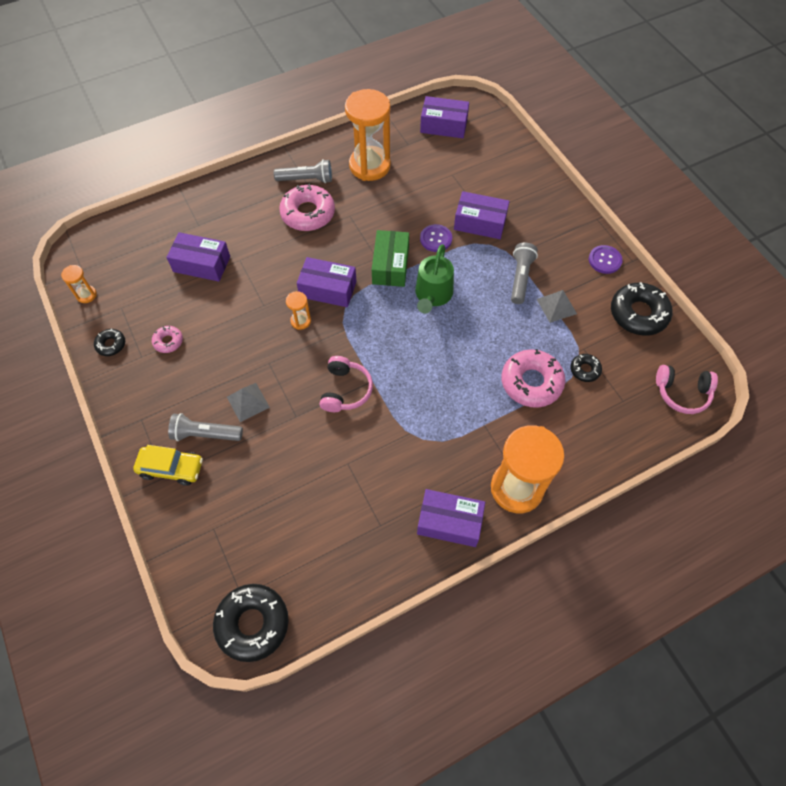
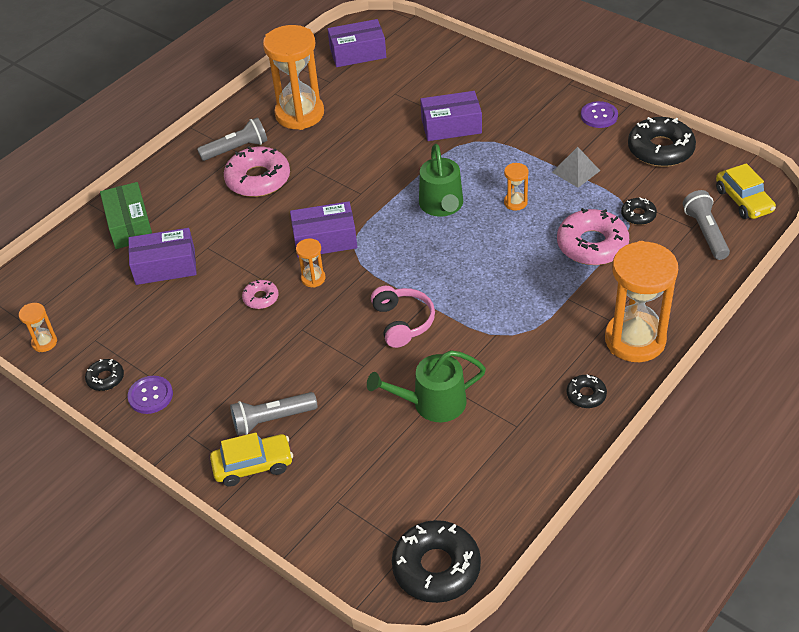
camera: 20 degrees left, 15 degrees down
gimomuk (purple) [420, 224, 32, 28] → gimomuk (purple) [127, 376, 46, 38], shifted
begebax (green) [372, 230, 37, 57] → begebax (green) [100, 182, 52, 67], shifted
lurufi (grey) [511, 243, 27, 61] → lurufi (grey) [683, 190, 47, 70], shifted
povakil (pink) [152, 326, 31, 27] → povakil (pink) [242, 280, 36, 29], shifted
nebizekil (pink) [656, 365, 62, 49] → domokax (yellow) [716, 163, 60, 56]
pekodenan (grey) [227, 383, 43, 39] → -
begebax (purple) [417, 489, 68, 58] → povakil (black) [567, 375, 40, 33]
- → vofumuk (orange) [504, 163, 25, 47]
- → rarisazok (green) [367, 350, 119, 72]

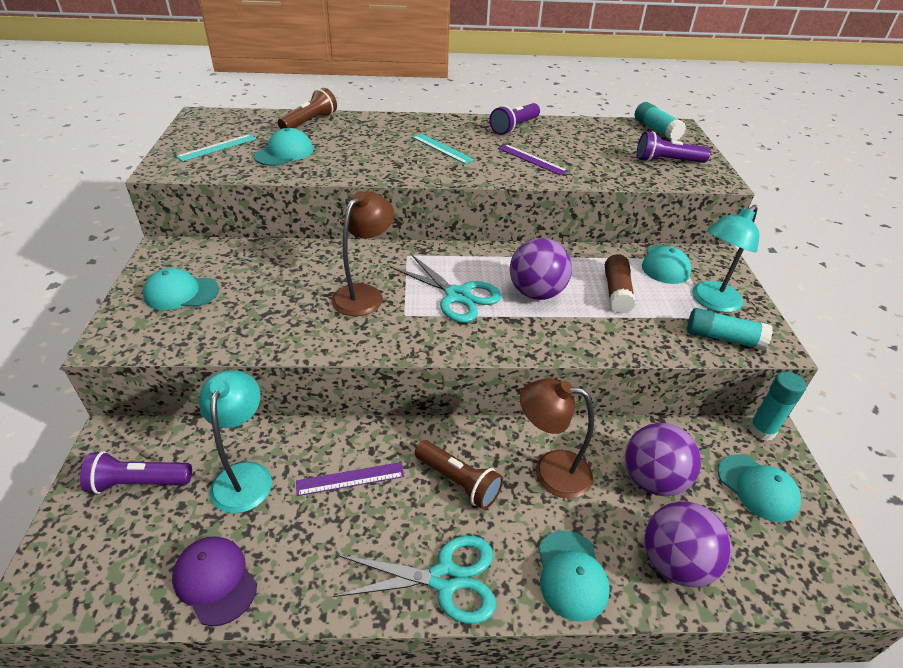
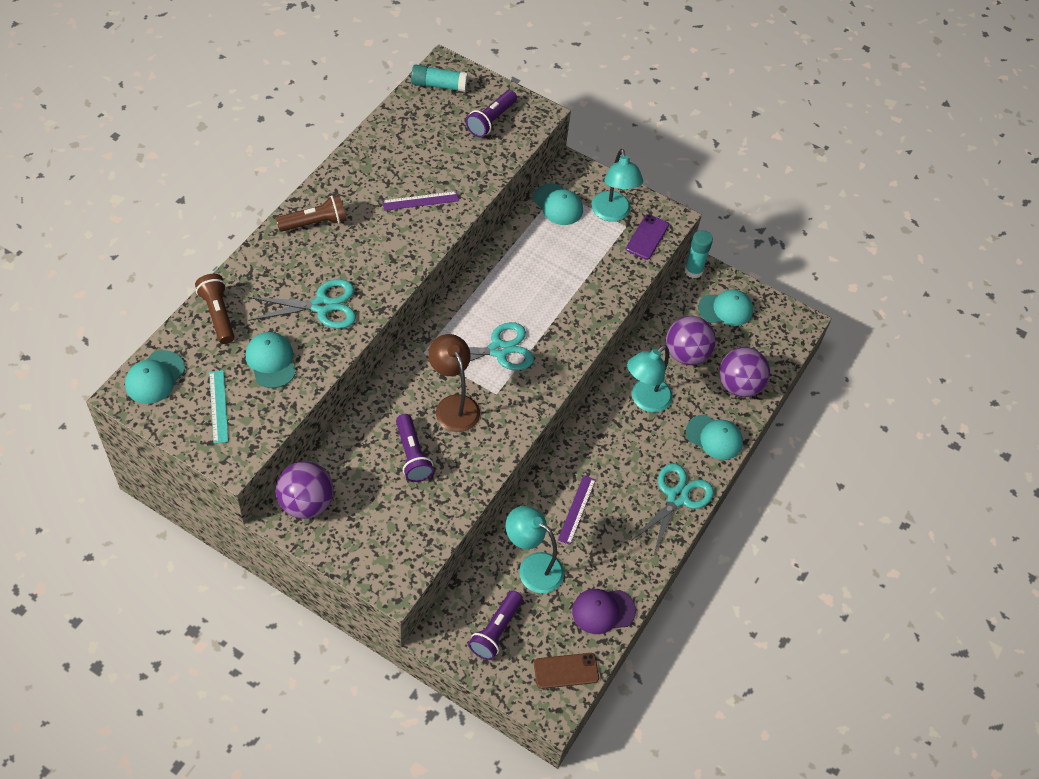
camera: 60 degrees left, 15 degrees up
lurufi (purple) [489, 103, 51, 32] → lurufi (purple) [396, 414, 38, 68], shifted
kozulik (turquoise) [412, 134, 63, 30] → -
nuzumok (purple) [510, 238, 62, 62] → nuzumok (purple) [276, 461, 57, 58], shifted
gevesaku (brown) [605, 254, 31, 60] → -
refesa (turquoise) [143, 268, 76, 42] → refesa (turquoise) [125, 350, 60, 54], shifted
gevesaku (turquoise) [687, 308, 86, 42] → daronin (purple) [626, 214, 43, 46]
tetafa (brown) [520, 378, 74, 120] → tetafa (turquoise) [627, 345, 46, 68]
lurufi (brown) [415, 440, 88, 70] → lurufi (brown) [276, 195, 70, 37], shifted
- → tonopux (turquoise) [248, 279, 108, 50]
- → daronin (brown) [534, 653, 65, 36]

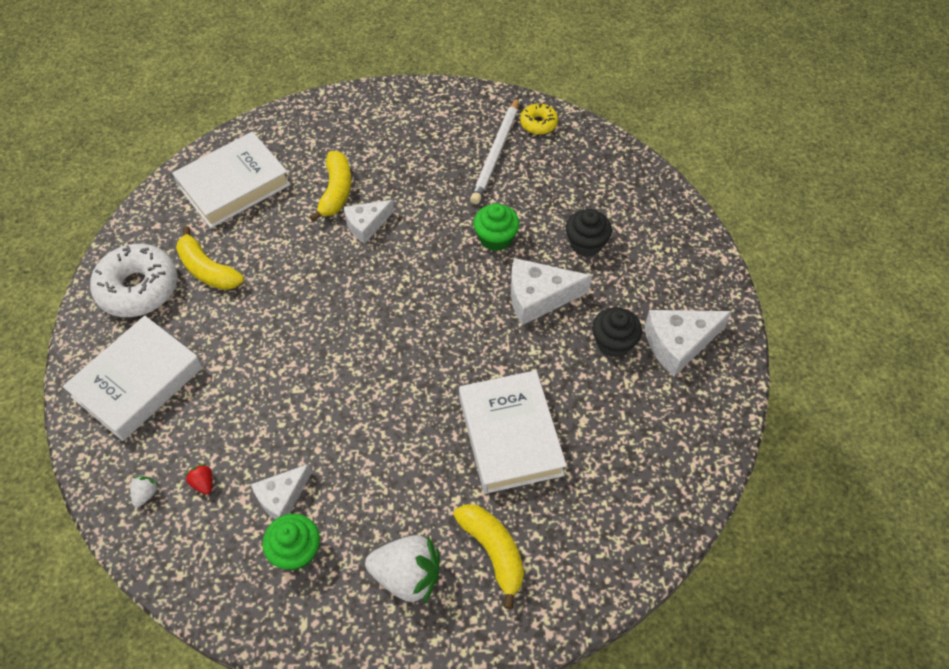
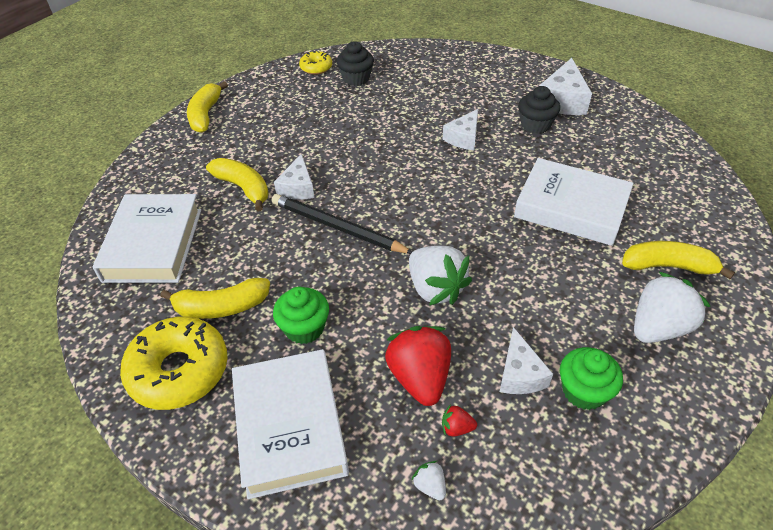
camera: 50 degrees left, 10 degrees down
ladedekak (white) [470, 97, 49, 107] → -
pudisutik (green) [473, 203, 47, 48] → pudisutik (green) [273, 287, 56, 57], shifted
pudisutik (black) [566, 209, 46, 48] → pudisutik (black) [336, 41, 38, 45], shifted
povakil (white) [90, 244, 88, 73] → povakil (yellow) [120, 316, 108, 94]
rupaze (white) [511, 258, 81, 67] → rupaze (white) [443, 109, 35, 41], x0.66
- → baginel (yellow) [187, 81, 41, 52]
- → ladedekak (black) [272, 194, 140, 60]
- → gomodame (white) [409, 246, 63, 59]
- → gomodame (red) [385, 326, 66, 80]

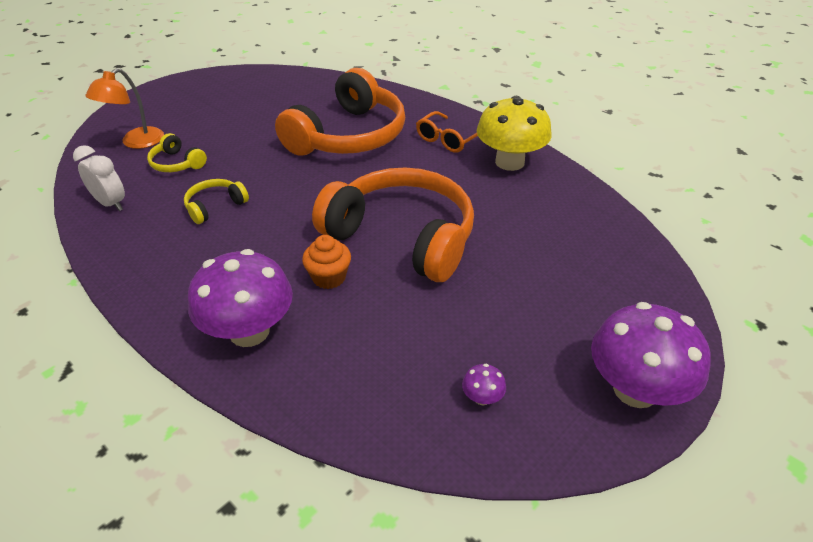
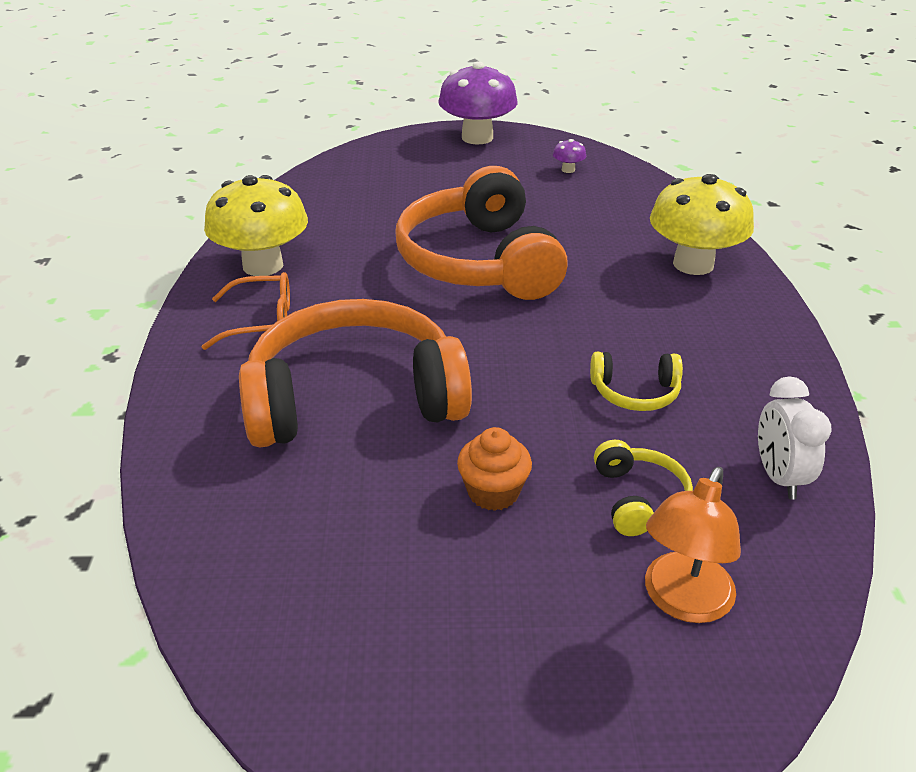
camera: 135 degrees left, 5 degrees down
tetafa (orange) [85, 68, 79, 81] → tetafa (orange) [645, 467, 96, 156], 135 degrees clockwise
pudisutik (orange) [302, 235, 49, 54] → pudisutik (orange) [457, 427, 75, 84], shifted
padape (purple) [188, 249, 105, 98] → padape (yellow) [650, 174, 104, 101]

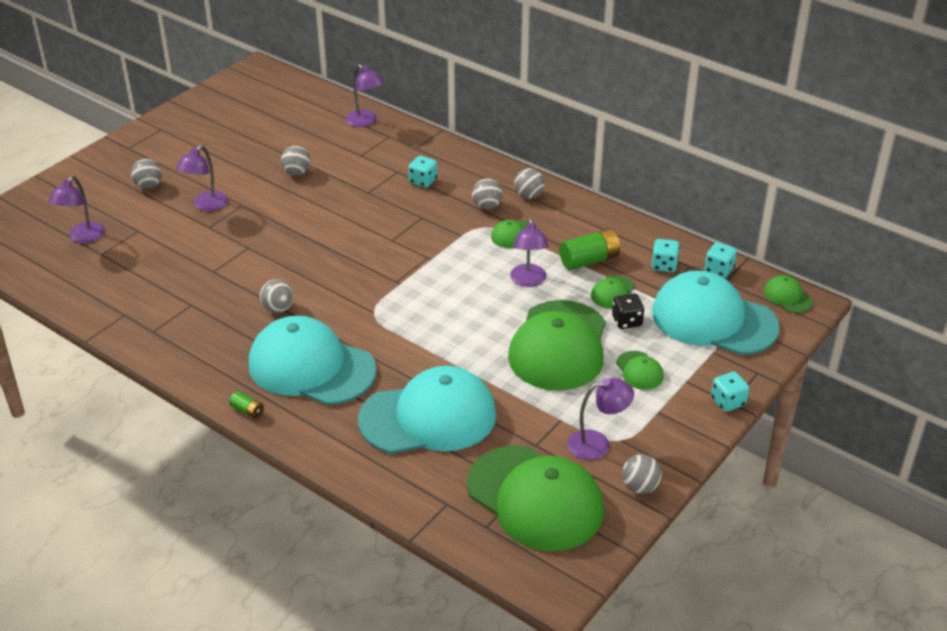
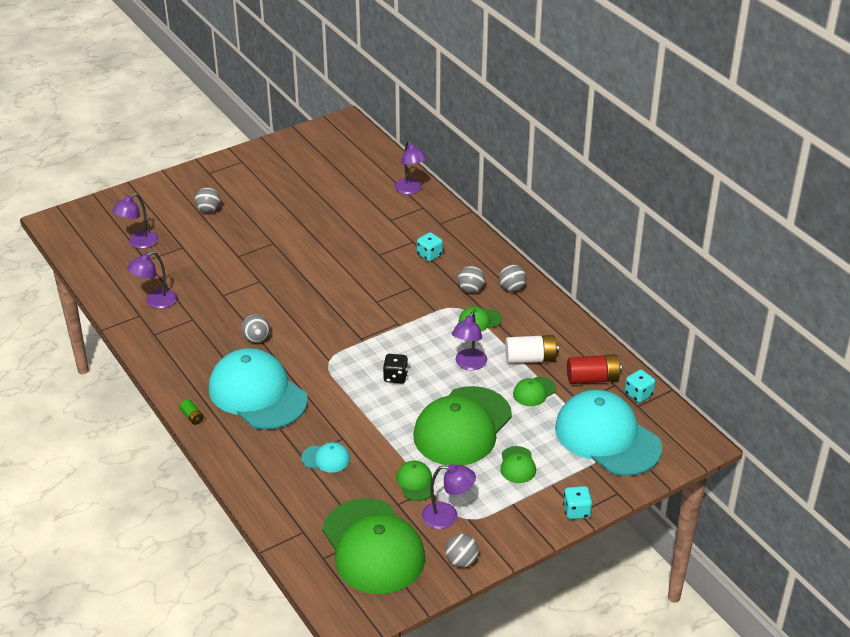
camera: 20 degrees right, 0 degrees up
tetafa (purple) [176, 145, 52, 66] → tetafa (purple) [127, 251, 50, 58], shifted
nuzumok (grey) [281, 146, 30, 30] → -
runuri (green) [559, 229, 61, 41] → runuri (white) [505, 335, 54, 29]
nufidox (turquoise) [651, 239, 29, 33] → runuri (red) [567, 354, 55, 30]
refesa (green) [764, 275, 49, 38] → refesa (green) [396, 460, 38, 41], shifted
nufidox (black) [612, 293, 32, 36] → nufidox (black) [383, 354, 25, 29], shifted
refesa (turquoise) [358, 366, 138, 88] → refesa (turquoise) [301, 442, 49, 30], x0.42

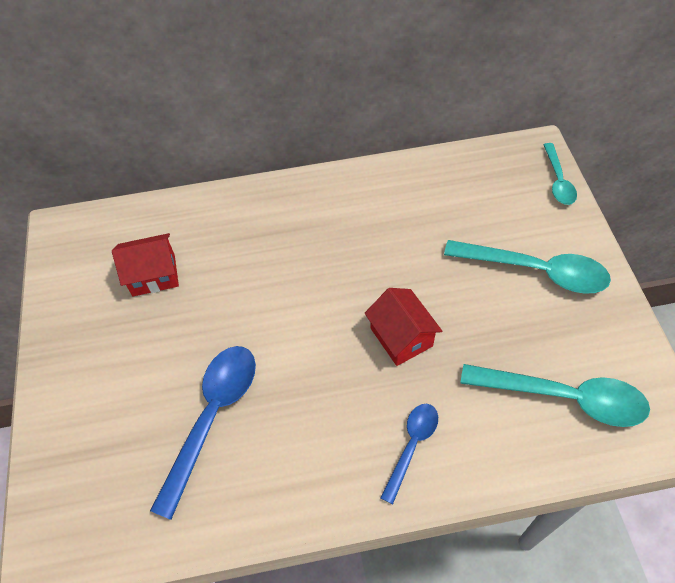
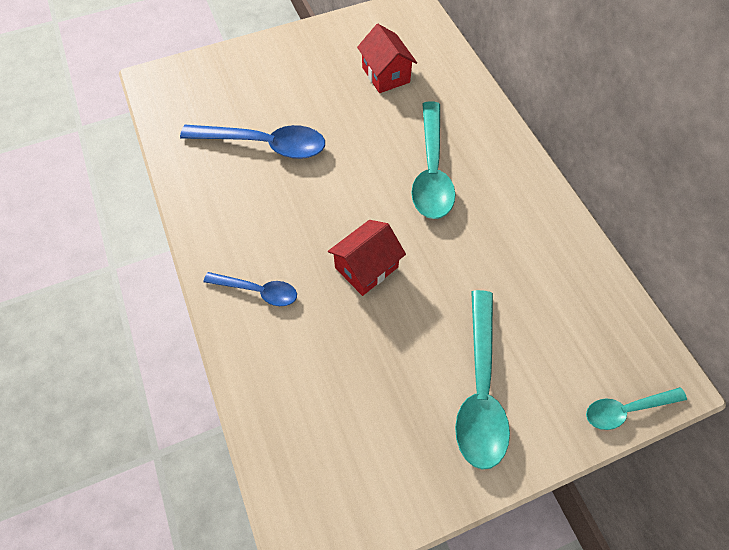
camera: 75 degrees right, 5 degrees up
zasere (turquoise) [460, 364, 190, 63] → zasere (turquoise) [411, 101, 44, 118], shifted

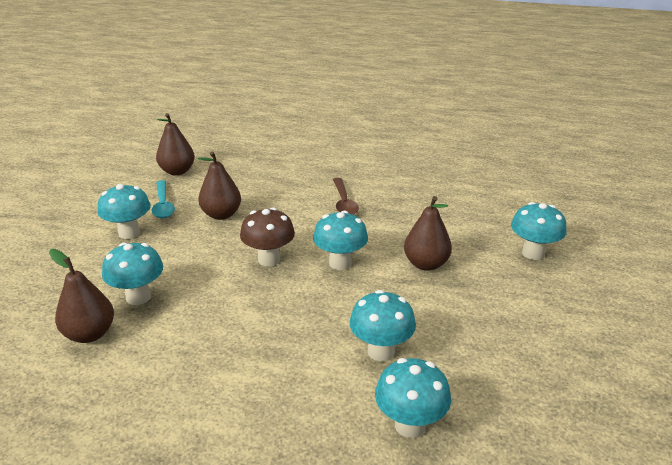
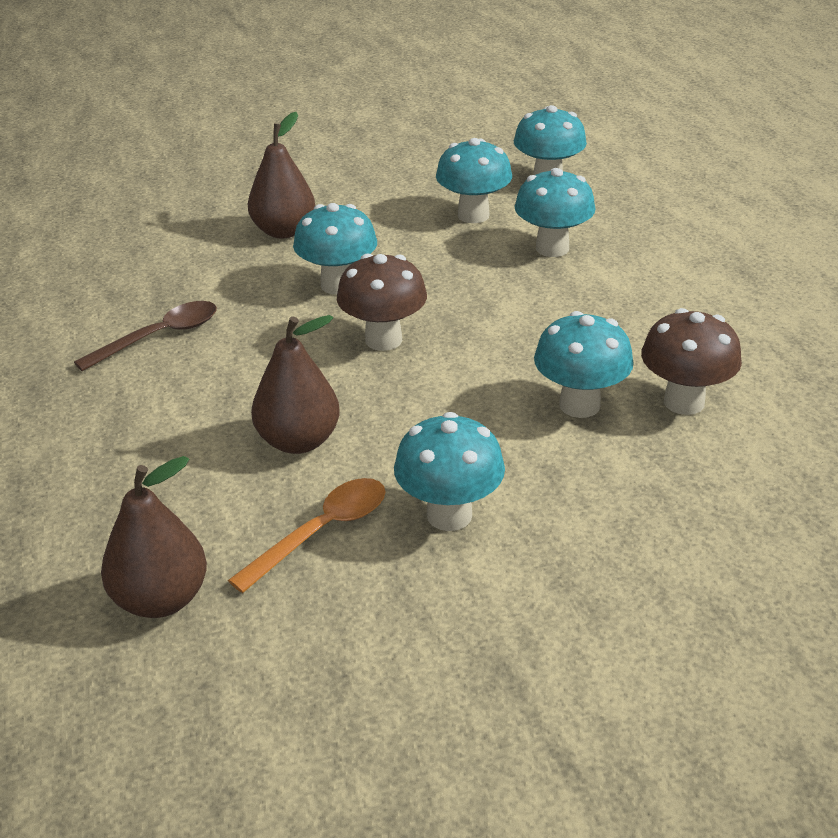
camera: 120 degrees left, 5 degrees up
zasere (turquoise) [151, 180, 24, 38] → zasere (orange) [228, 478, 157, 115]
padape (turquoise) [511, 202, 56, 58] → padape (turquoise) [514, 168, 81, 89], shifted
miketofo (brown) [49, 249, 65, 94] → padape (brown) [641, 308, 101, 107]

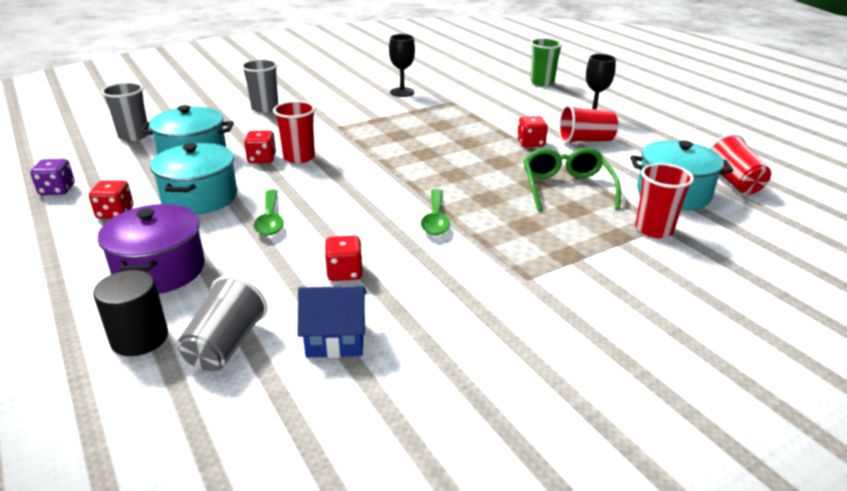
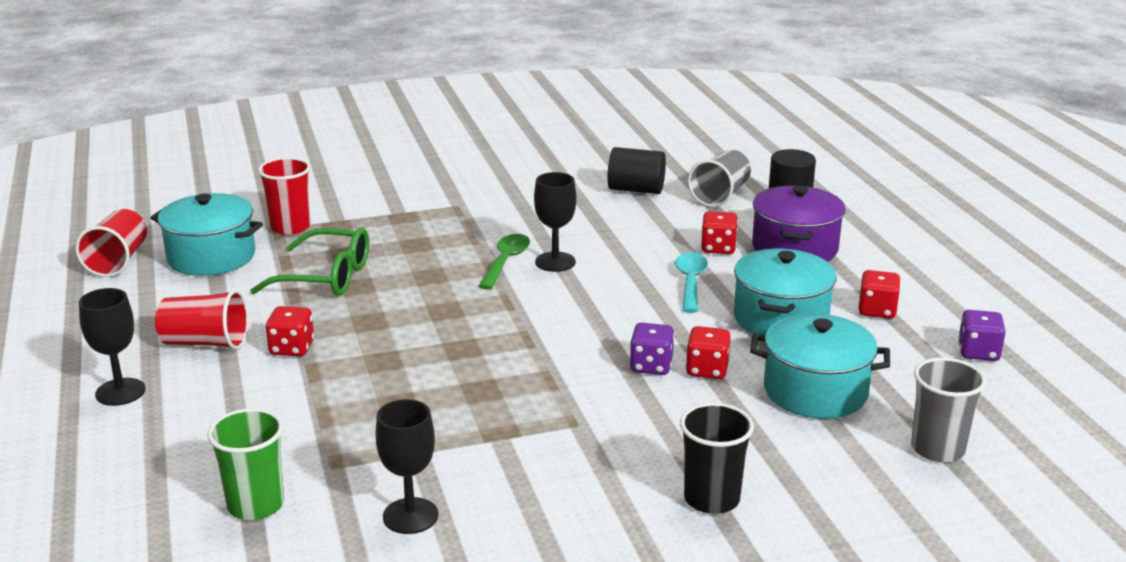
camera: 165 degrees left, 5 degrees down
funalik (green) [530, 38, 33, 48] → funalik (green) [207, 408, 77, 112], shifted
funalik (grey) [241, 59, 37, 54] → funalik (black) [680, 403, 74, 111]
funalik (red) [273, 101, 42, 62] → nufidox (purple) [630, 323, 44, 52]
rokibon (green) [524, 148, 97, 64] → rokibon (green) [250, 228, 119, 68], 90 degrees counterclockwise
zasere (green) [254, 189, 30, 47] → zasere (turquoise) [675, 252, 33, 61]
nufidox (red) [325, 235, 38, 46] → nufidox (red) [701, 211, 37, 43], shifted
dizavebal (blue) [297, 286, 69, 72] → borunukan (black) [607, 147, 59, 47]
- → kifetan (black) [534, 172, 42, 100]

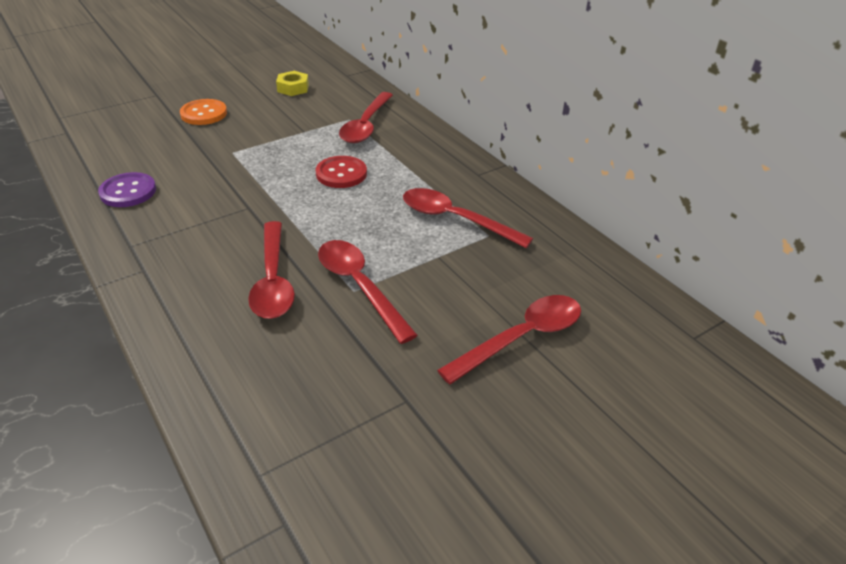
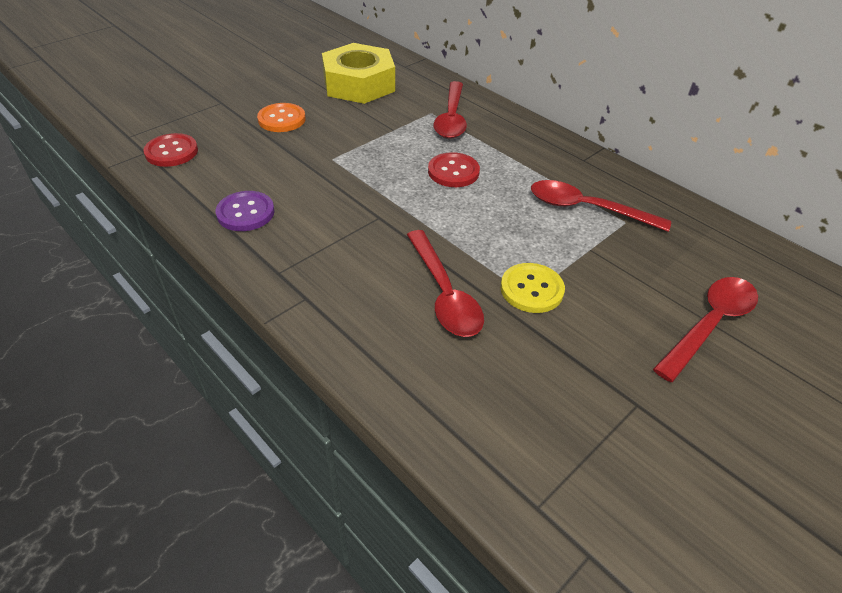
camera: 10 degrees left, 5 degrees up
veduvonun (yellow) [276, 71, 33, 25] → veduvonun (yellow) [322, 43, 73, 61], x2.22
zasere (red) [318, 240, 100, 104] → gimomuk (yellow) [500, 263, 65, 50]
- → gimomuk (red) [143, 133, 55, 34]

